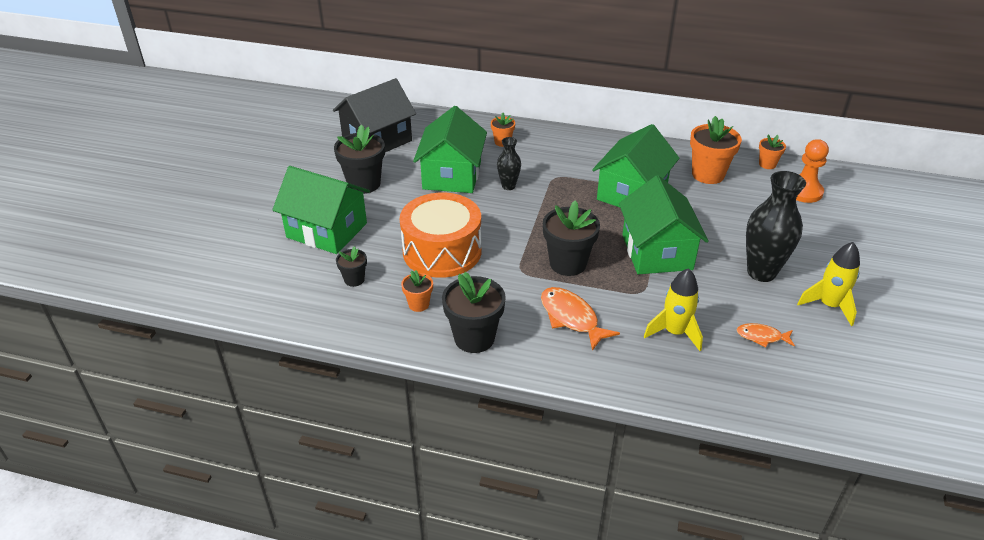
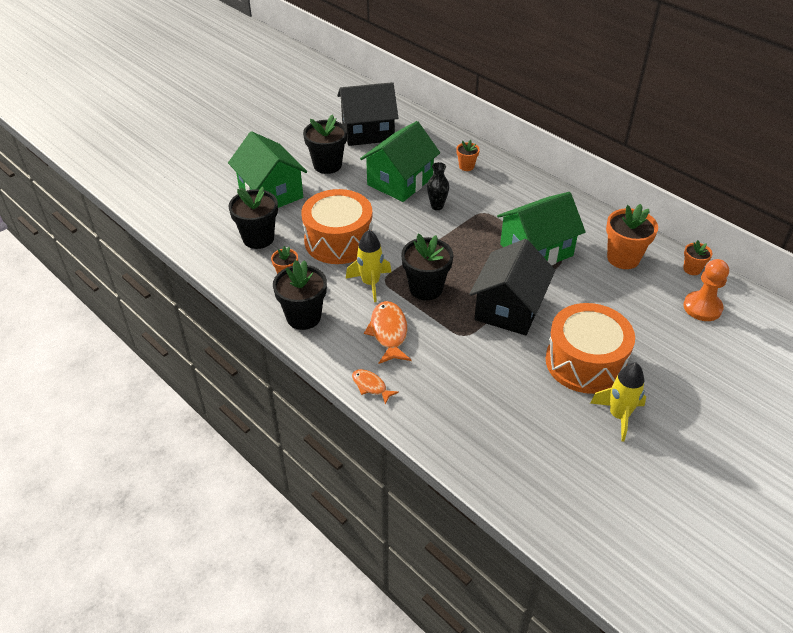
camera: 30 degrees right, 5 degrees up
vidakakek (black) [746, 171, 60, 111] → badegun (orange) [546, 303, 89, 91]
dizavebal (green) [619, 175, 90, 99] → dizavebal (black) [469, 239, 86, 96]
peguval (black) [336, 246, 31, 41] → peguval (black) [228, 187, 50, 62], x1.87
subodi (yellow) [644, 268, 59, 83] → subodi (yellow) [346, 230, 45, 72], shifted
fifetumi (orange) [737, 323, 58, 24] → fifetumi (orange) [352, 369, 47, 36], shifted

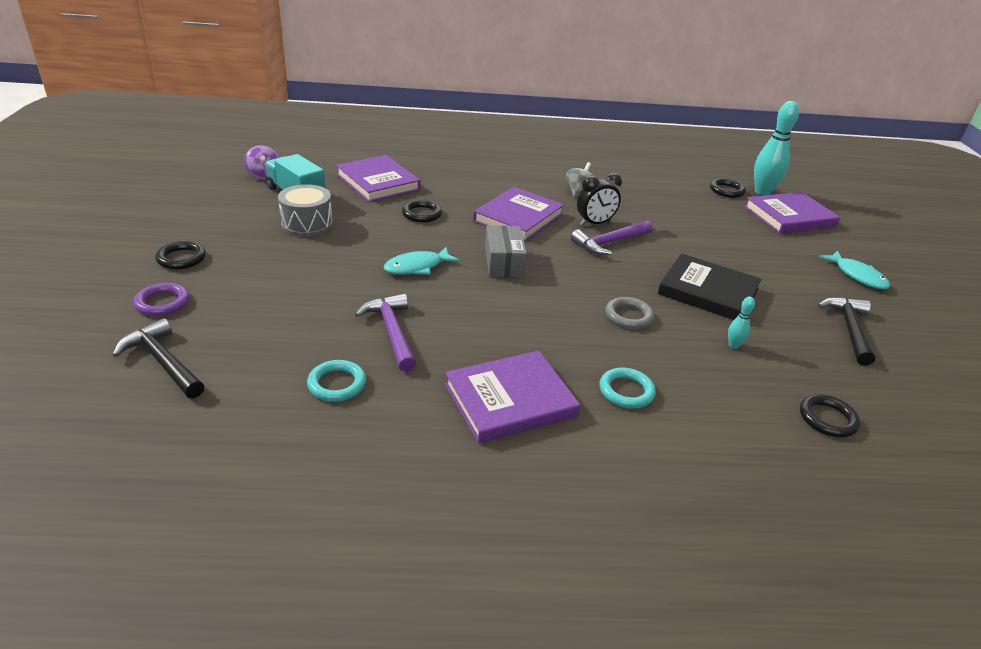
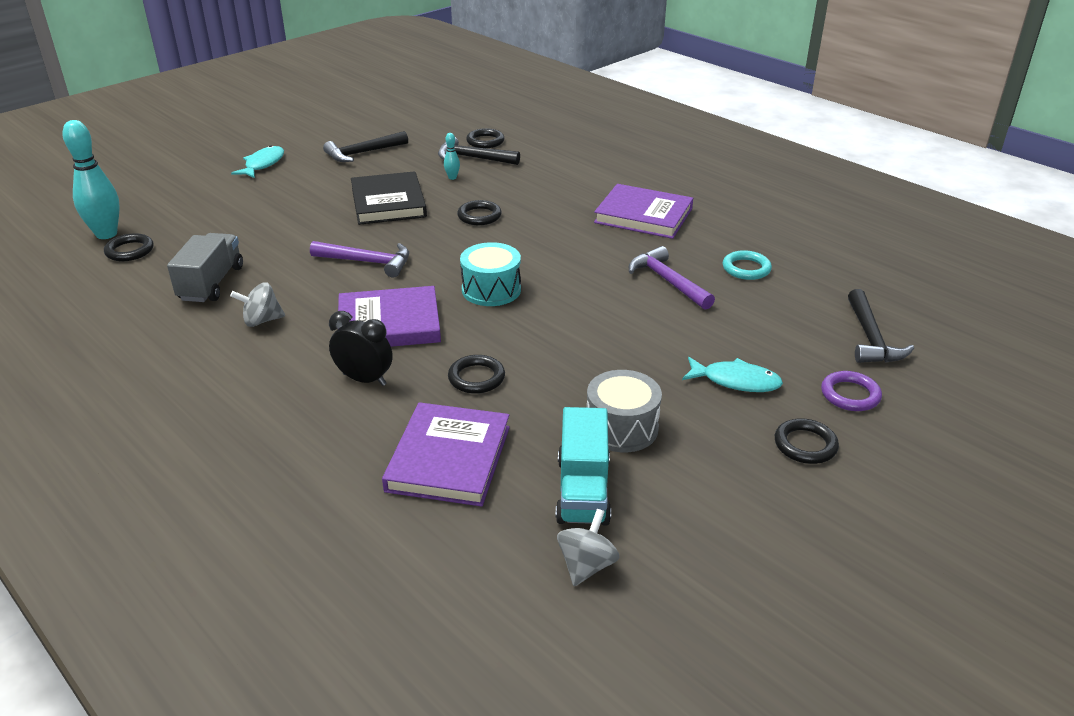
camera: 130 degrees left, 0 degrees up
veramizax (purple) [244, 145, 35, 35] → veramizax (grey) [557, 509, 63, 77]
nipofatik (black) [577, 173, 45, 53] → nipofatik (black) [329, 311, 64, 75], shifted
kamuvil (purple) [744, 192, 96, 42] → -
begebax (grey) [485, 225, 42, 52] → badegun (turquoise) [460, 242, 61, 64]
fifetumi (turquoise) [383, 247, 77, 28] → fifetumi (turquoise) [682, 357, 101, 35], shifted
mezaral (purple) [355, 293, 62, 79] → mezaral (purple) [629, 246, 86, 64], 120 degrees clockwise
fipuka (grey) [605, 297, 49, 32] → fipuka (black) [457, 200, 45, 25]
fipuka (turquoise) [599, 368, 57, 40] → -
- → mezaral (black) [438, 137, 82, 28]
- → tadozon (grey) [167, 233, 76, 69]

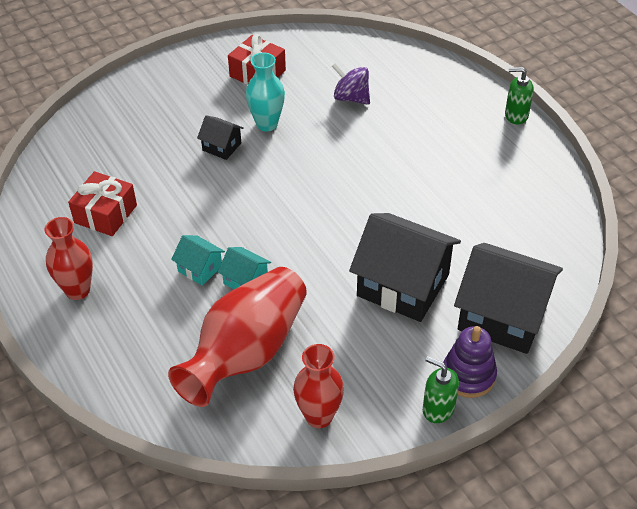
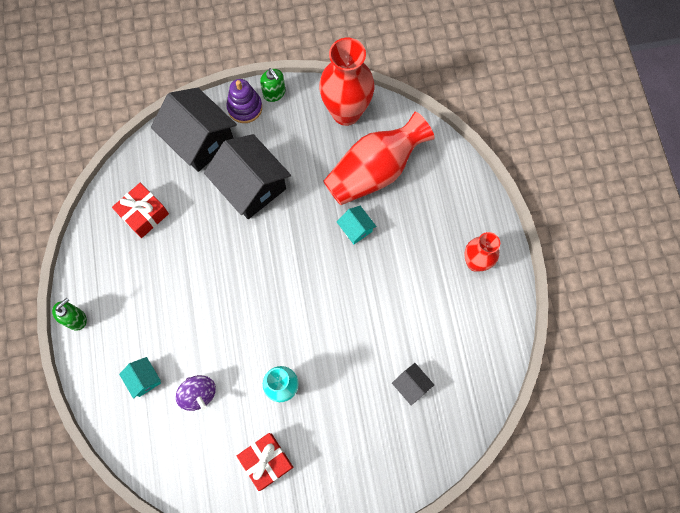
camera: 160 degrees left, 25 degrees up
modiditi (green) [505, 67, 29, 57] → modiditi (green) [52, 298, 35, 33], 75 degrees counterclockwise
dizavebal (black) [197, 115, 47, 45] → dizavebal (black) [392, 363, 42, 43], shifted
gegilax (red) [68, 171, 69, 65] → gegilax (red) [112, 183, 57, 55], shifted
dizavebal (turquoise) [171, 235, 54, 51] → dizavebal (turquoise) [119, 357, 42, 42], shifted
vidakakek (red) [293, 344, 51, 84] → vidakakek (red) [319, 38, 55, 88], x1.68

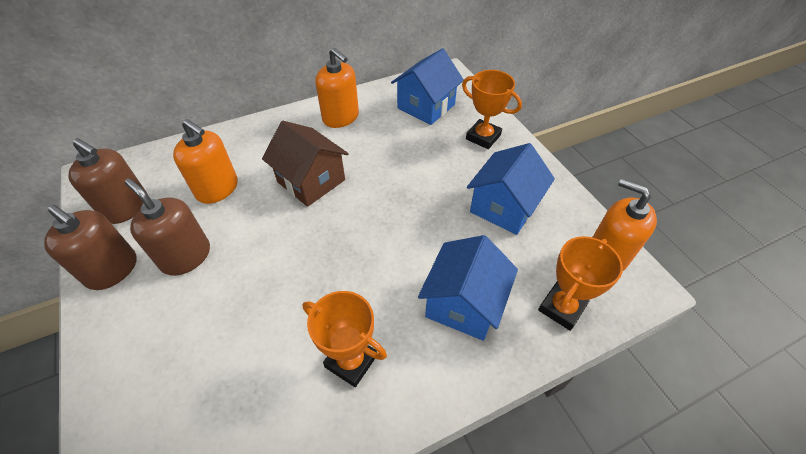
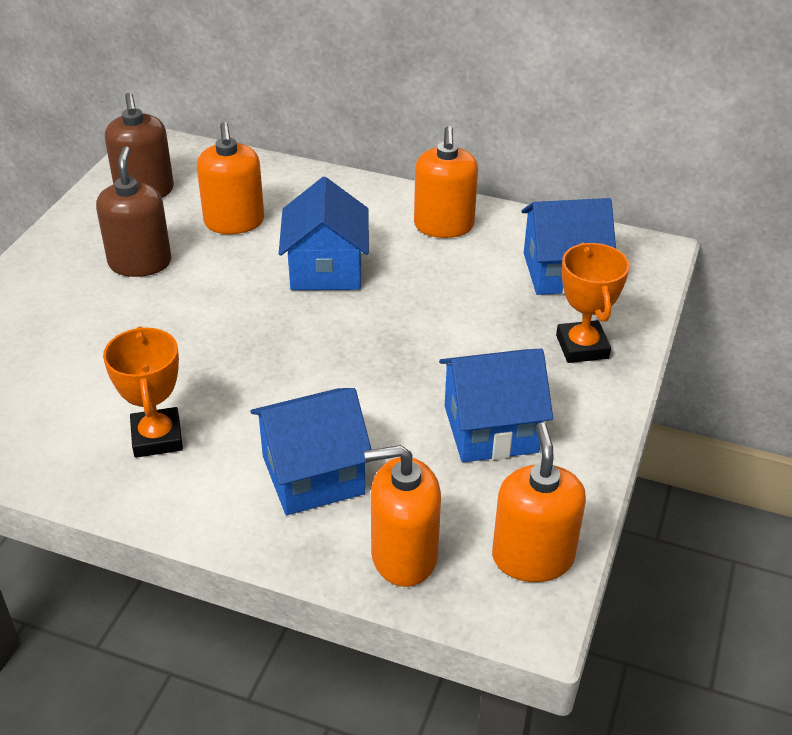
camera: 45 degrees right, 10 degrees down
dizavebal (brown) [262, 121, 87, 86] → dizavebal (blue) [279, 177, 90, 113]
modiditi (brown) [44, 205, 92, 85] → -
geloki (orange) [538, 236, 85, 95] → modiditi (orange) [364, 445, 77, 142]

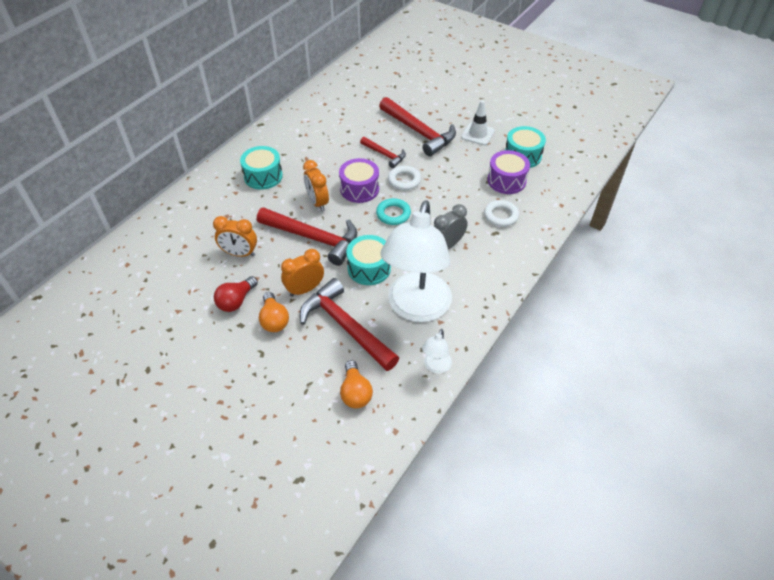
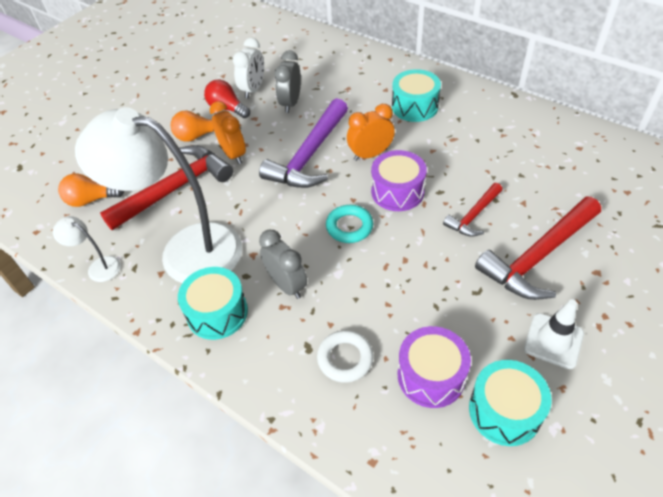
camera: 95 degrees right, 0 degrees up
fipuka (white) [388, 165, 33, 25] → -
mezaral (red) [257, 207, 100, 59] → mezaral (purple) [259, 98, 89, 90]
nipofatik (orange) [213, 216, 44, 41] → nipofatik (grey) [274, 50, 27, 63]
badegun (turquoise) [346, 235, 45, 50] → badegun (turquoise) [178, 267, 70, 73], shifted
- → nipofatik (white) [233, 38, 31, 60]

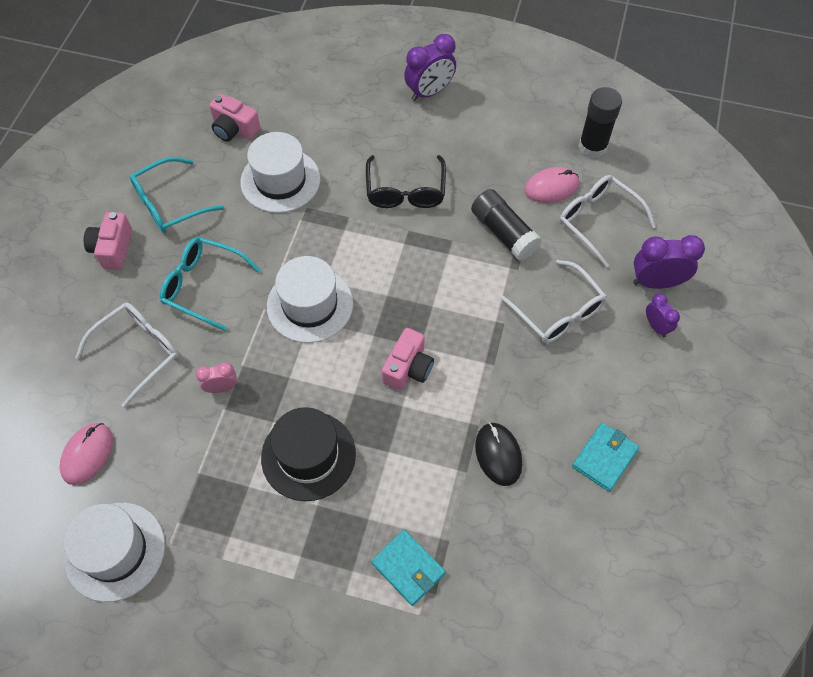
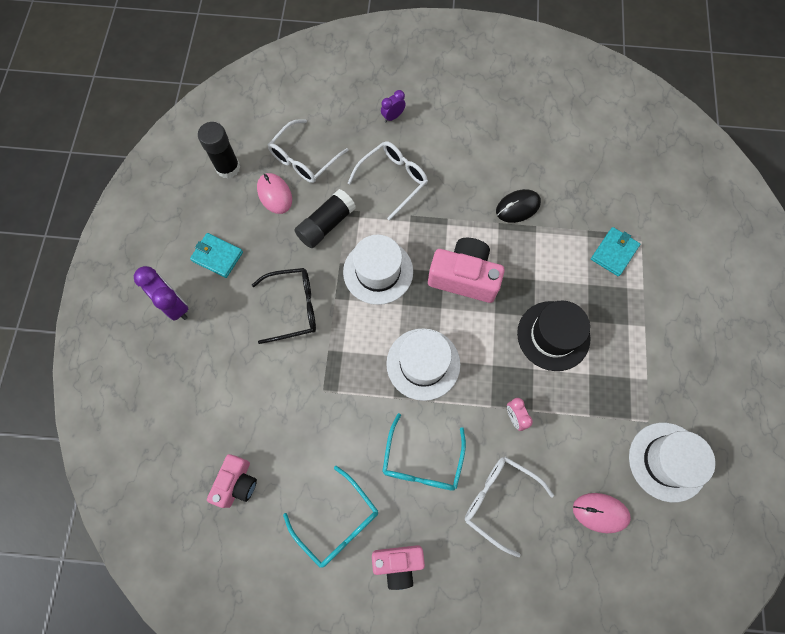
camera: 100 degrees left, 10 degrees up
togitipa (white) [240, 132, 80, 81] → togitipa (white) [343, 235, 70, 70], shifted
nipofatik (purple) [633, 235, 72, 54] → -
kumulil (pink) [382, 328, 52, 63] → kumulil (pink) [428, 238, 76, 65], x1.58
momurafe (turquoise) [572, 423, 67, 69] → momurafe (turquoise) [190, 233, 53, 45], shifted

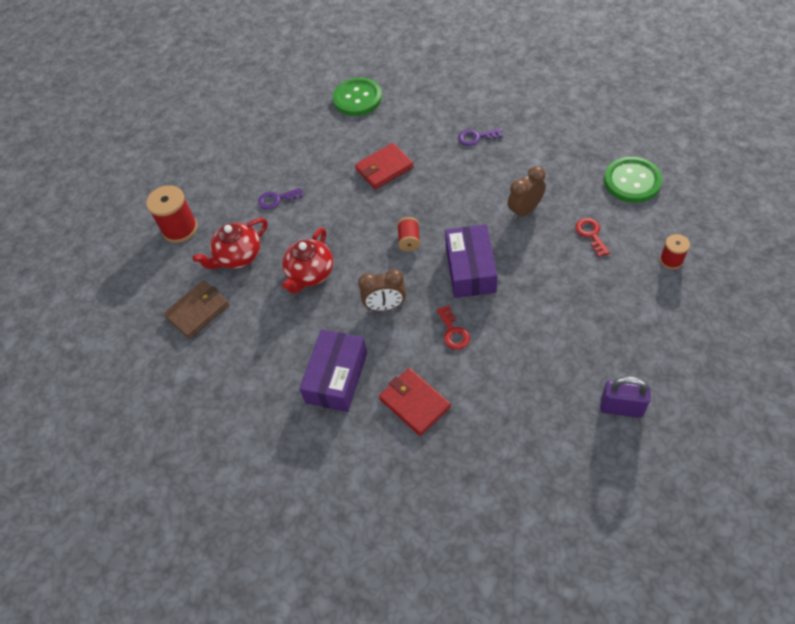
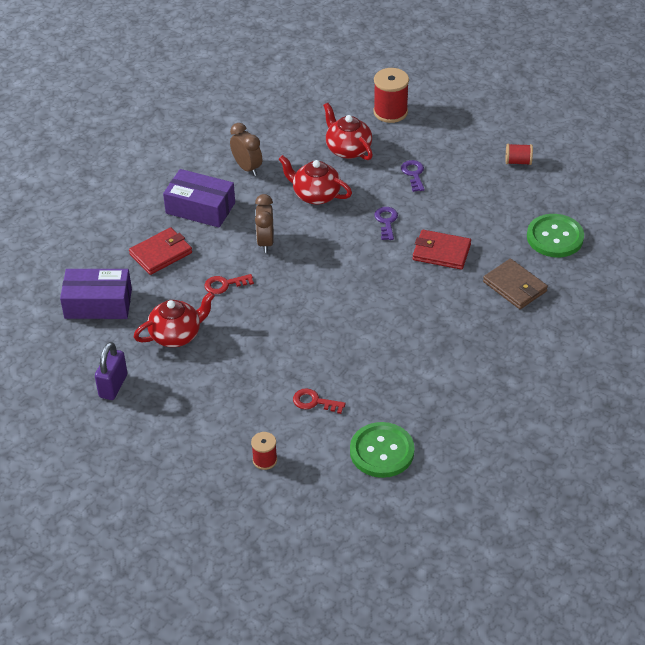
camera: 90 degrees right, 10 degrees down
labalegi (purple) [458, 128, 44, 18] → labalegi (purple) [374, 207, 24, 33], shifted
momurafe (red) [355, 143, 59, 46] → momurafe (red) [413, 230, 58, 40], 45 degrees counterclockwise
nipofatik (brown) [508, 166, 38, 54] → nipofatik (brown) [230, 123, 32, 53], shifted
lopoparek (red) [397, 217, 23, 35] → lopoparek (red) [506, 144, 27, 21], shifted
labalegi (red) [575, 218, 35, 39] → labalegi (red) [293, 388, 53, 26], 150 degrees counterclockwise
begebax (purple) [445, 225, 52, 73] → begebax (purple) [60, 269, 72, 50], shifted
momurafe (brown) [163, 281, 67, 58] → momurafe (brown) [483, 259, 65, 50], shifted
- → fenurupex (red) [134, 292, 81, 55]

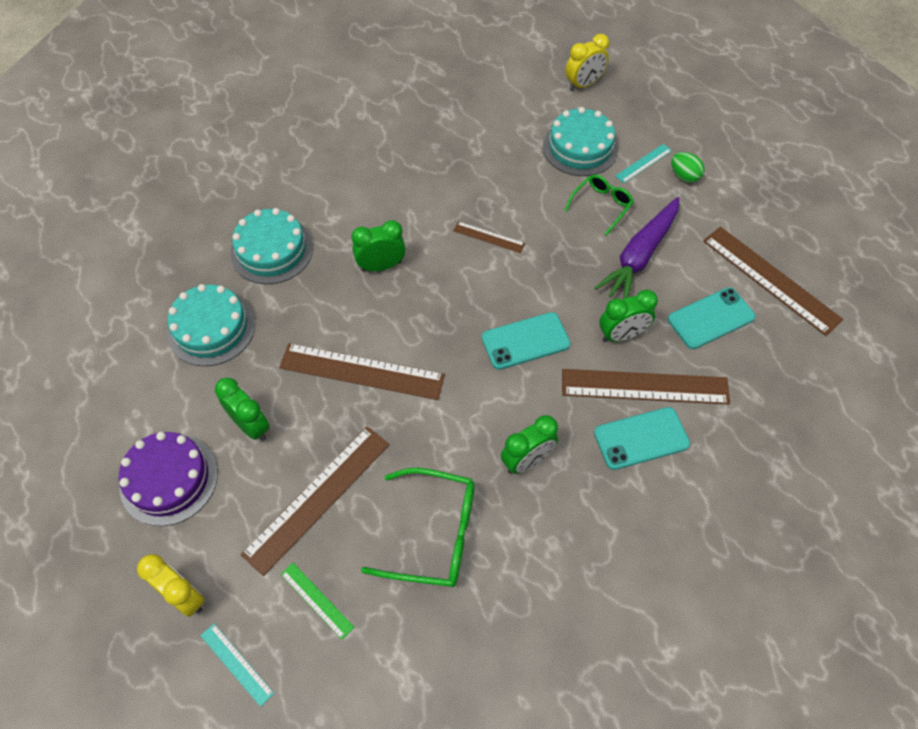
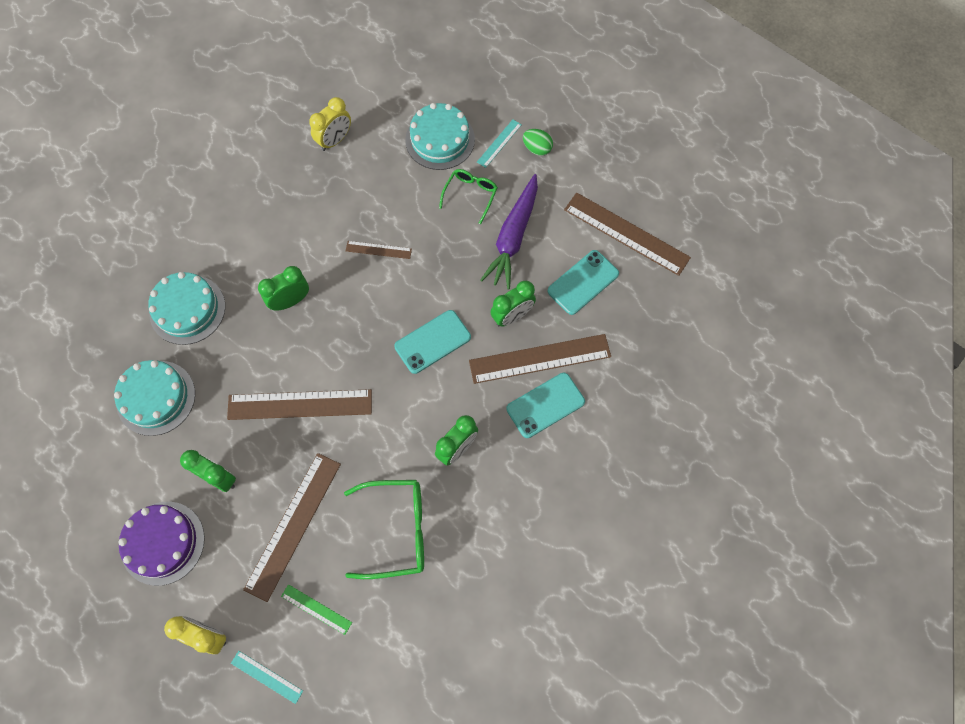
camera: 15 degrees left, 10 degrees up
nipofatik (yellow) [565, 34, 44, 57] → nipofatik (yellow) [309, 97, 42, 54], shifted

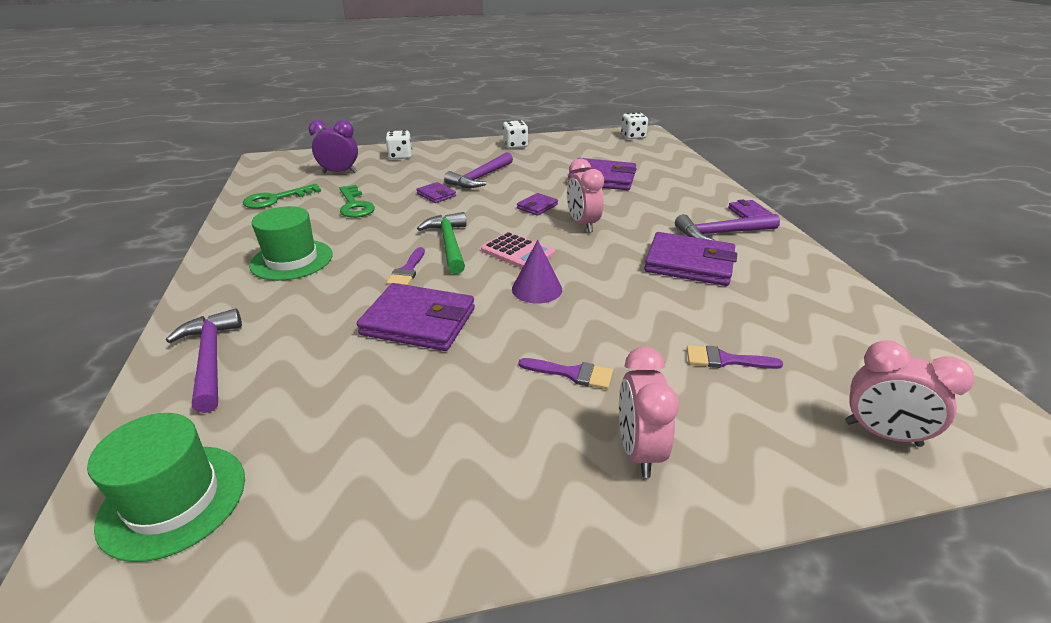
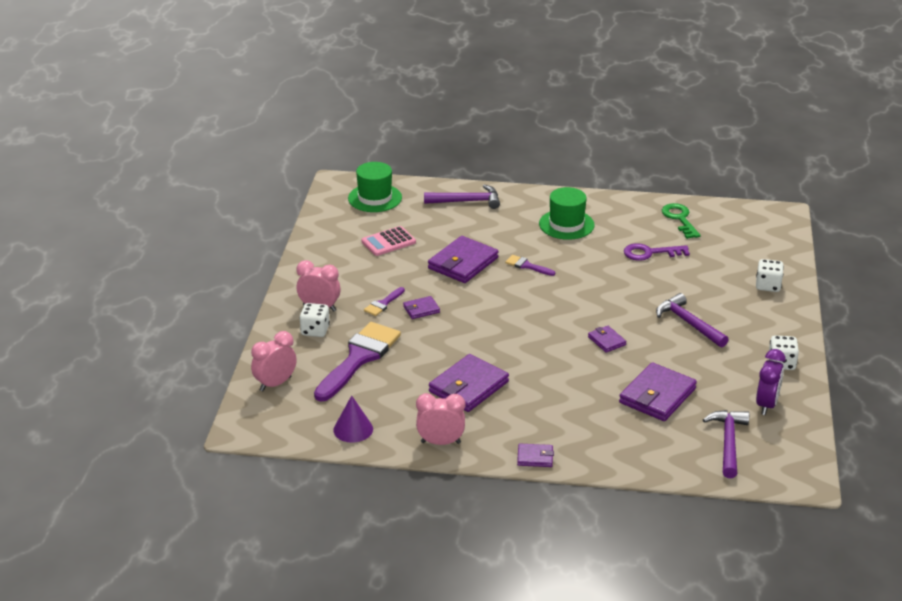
camera: 110 degrees right, 0 degrees up
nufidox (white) [621, 112, 27, 27] → nufidox (white) [299, 303, 31, 34], shifted
nipofatik (purple) [308, 120, 50, 53] → nipofatik (purple) [756, 349, 30, 66], shifted
nipofatik (pink) [567, 158, 37, 75] → nipofatik (pink) [416, 393, 49, 52], shifted
momurafe (purple) [416, 182, 40, 21] → momurafe (purple) [403, 296, 37, 23], shifted
labalegi (green) [340, 185, 35, 33] → labalegi (purple) [624, 243, 66, 18]
mezaral (green) [417, 212, 49, 62] → -
mezaral (purple) [675, 214, 105, 27] → mezaral (purple) [703, 410, 46, 68], shifted
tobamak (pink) [481, 232, 74, 36] → tobamak (pink) [361, 226, 55, 30], shifted
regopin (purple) [512, 240, 50, 64] → regopin (purple) [334, 395, 39, 48], shifted
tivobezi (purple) [687, 345, 96, 24] → tivobezi (purple) [314, 322, 87, 80], x2.26

